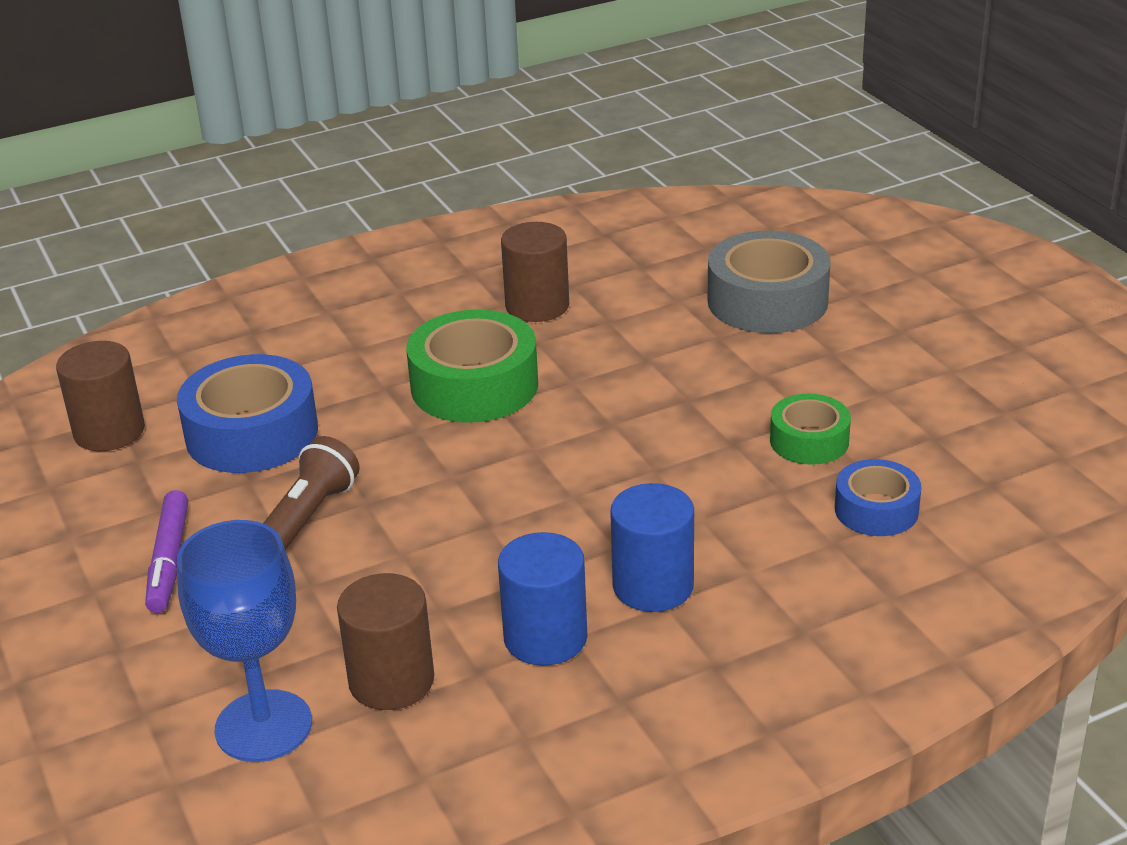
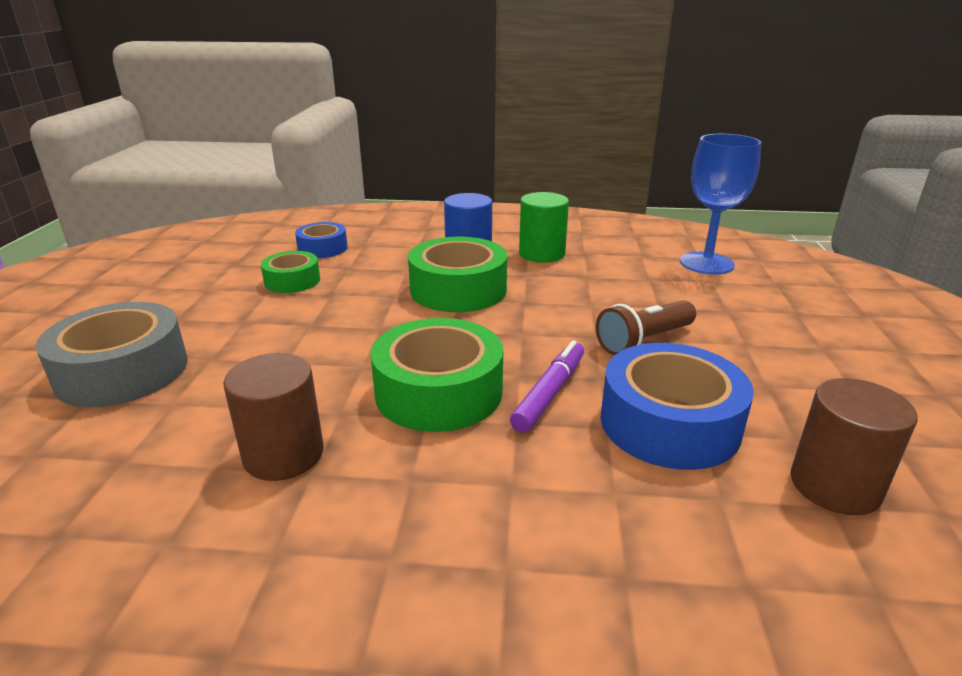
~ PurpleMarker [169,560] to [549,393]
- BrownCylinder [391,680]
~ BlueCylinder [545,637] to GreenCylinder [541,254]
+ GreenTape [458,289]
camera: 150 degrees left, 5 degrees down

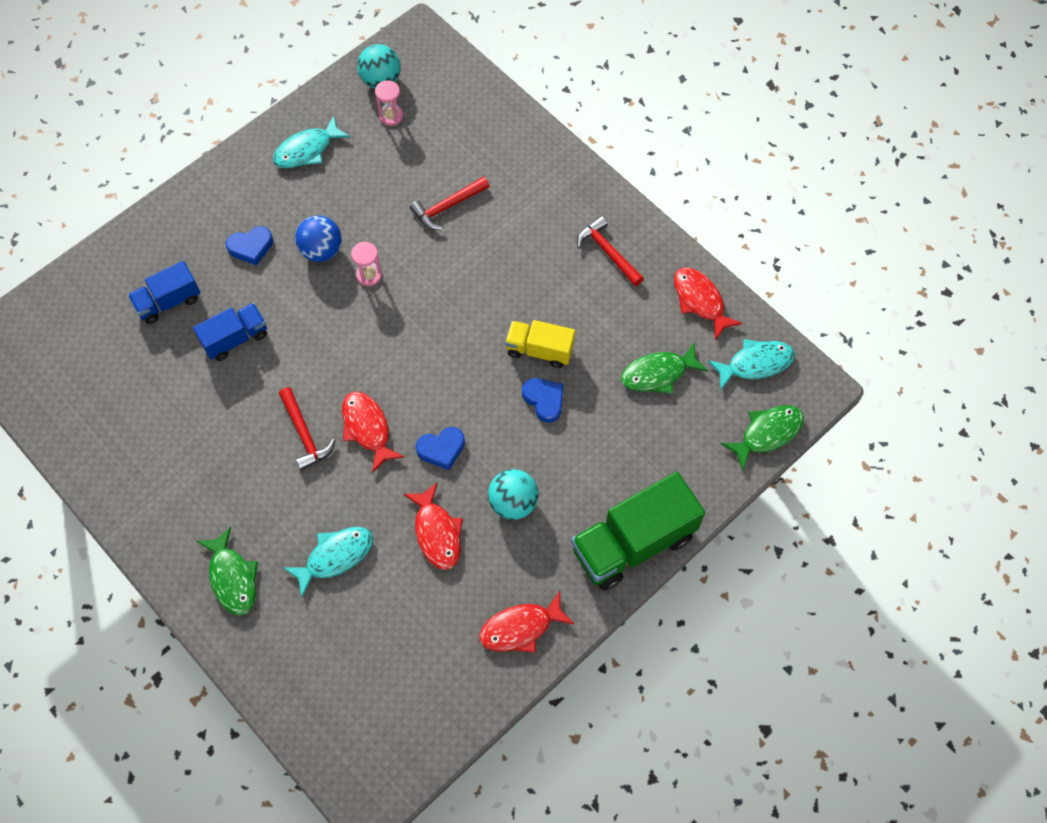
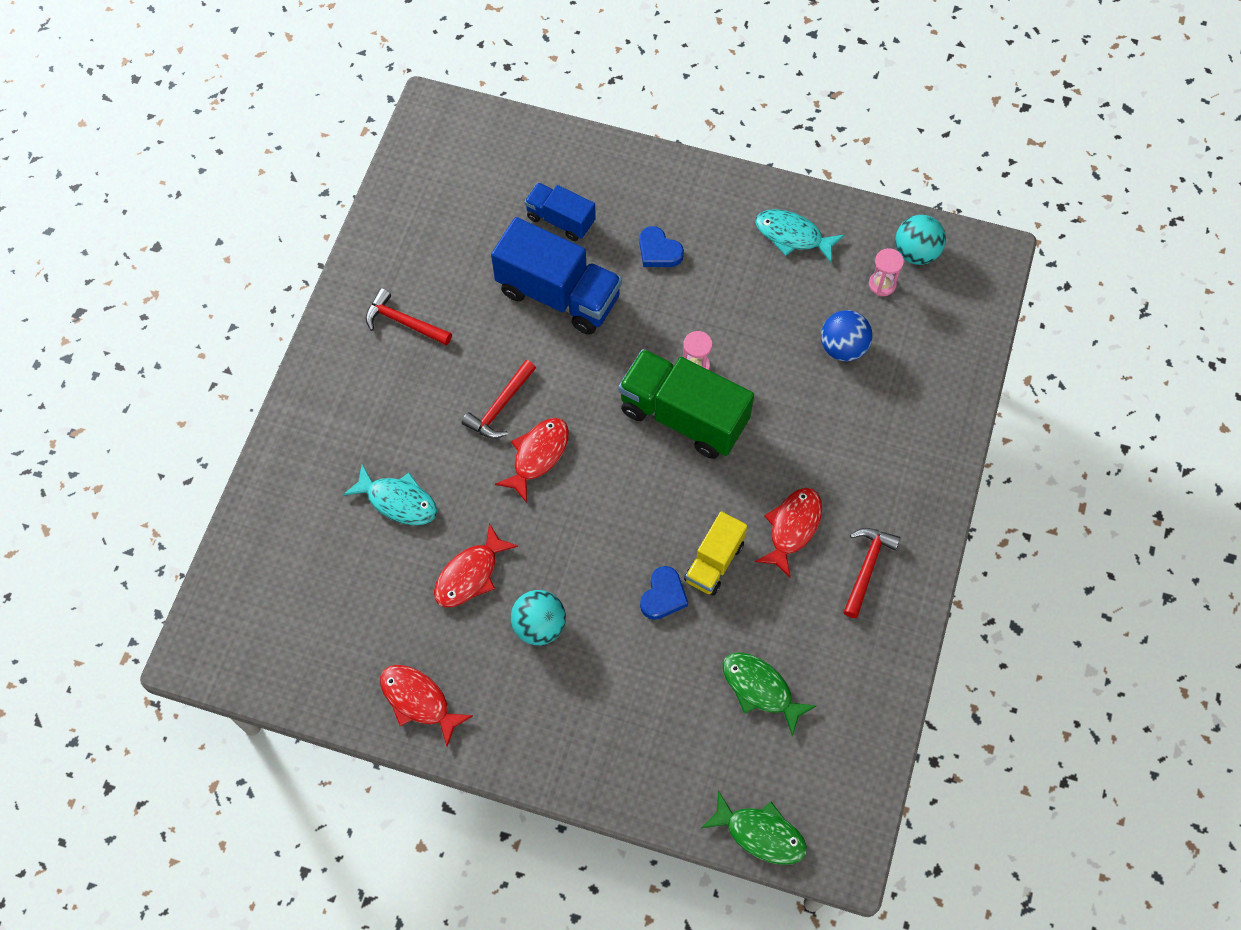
~ BlueTruck [235,338] = [558,294] x1.75
- GreenFish [232,578]
~ BlueBall [321,250] to [843,347]
~ RedHammer [447,207] to [403,322]
- BlueHeart [441,449]
~ YellowTruck [539,350] = [714,562] 135 degrees counterclockwise
~ GreenTruck [633,543] to [683,416]
~ RedFish [700,301] to [792,528]
- TurquoiseFish [755,364]
camera: 60 degrees right, 0 degrees up

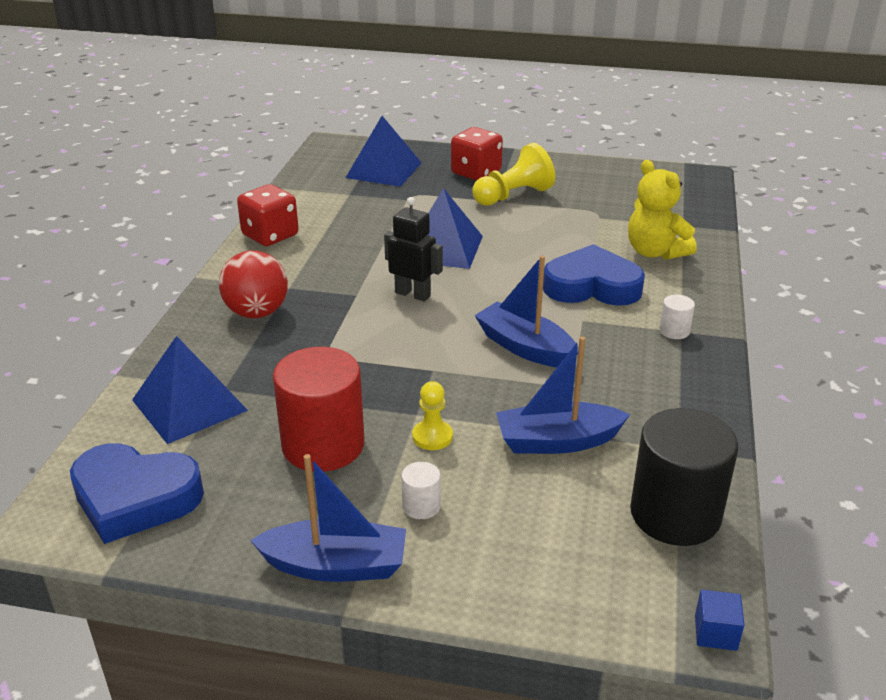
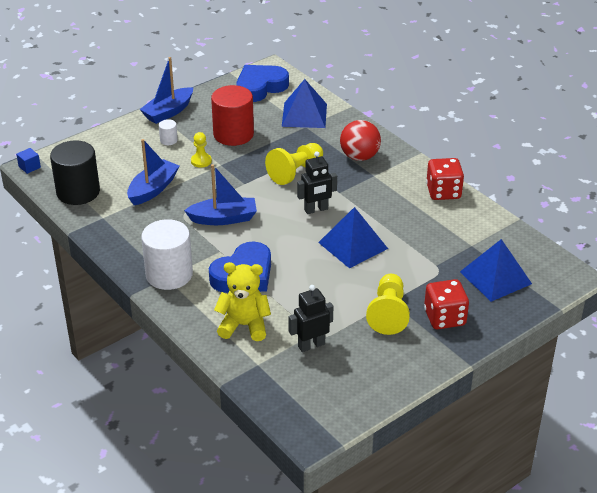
~ WhiteCylinder [674,331] = [169,274] x2.32
+ YellowPawn [295,172]
+ BlackRobot [311,345]
camera: 130 degrees right, 5 degrees up

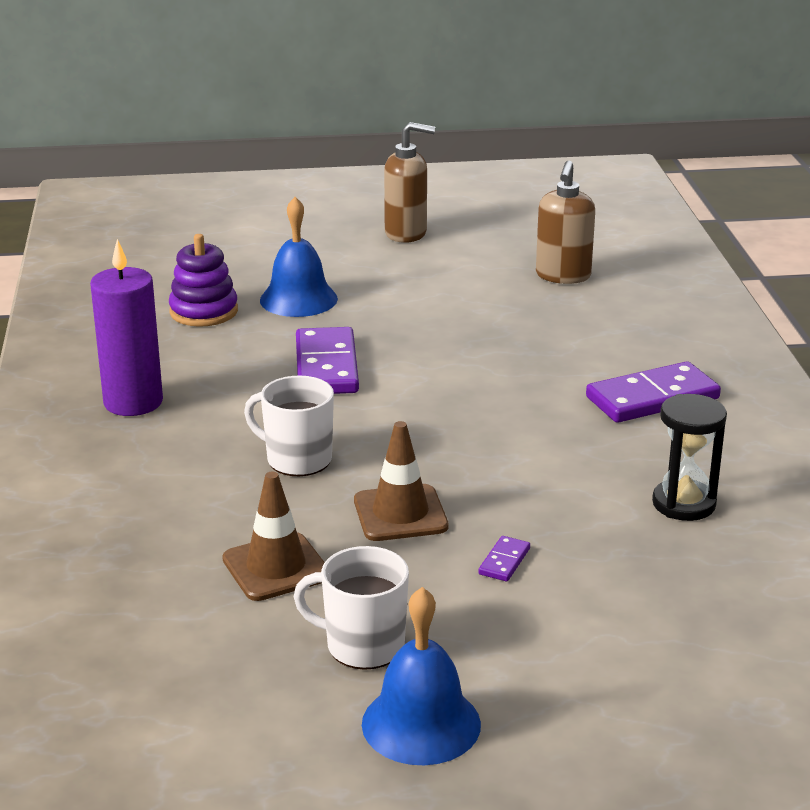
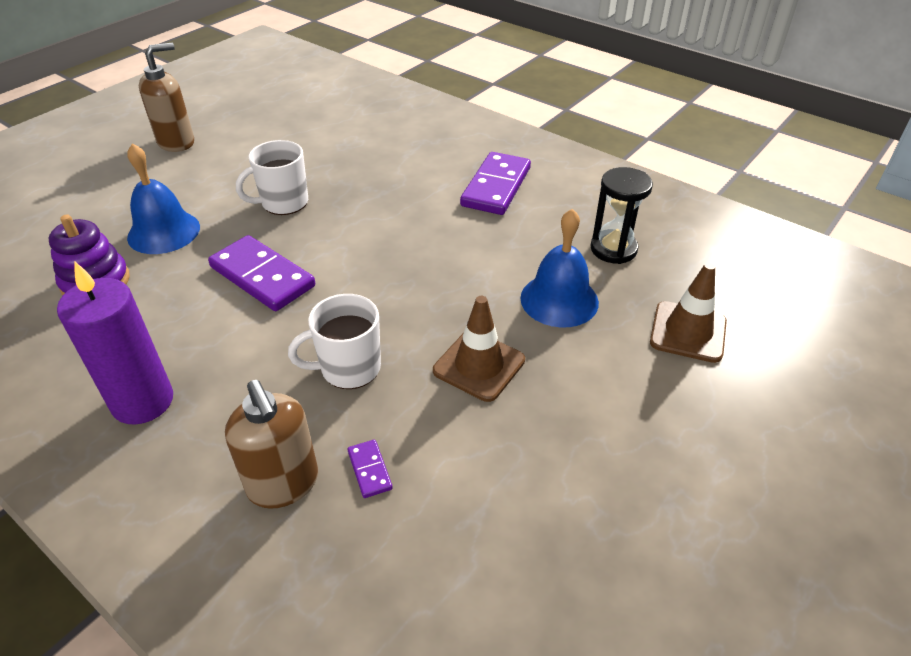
~ BrownTrafficCone [276,567] to [688,332]
~ WhiteMug [362,646] to [283,203]
~ BlueBell [421,724] to [559,300]
~ PurpleDomino [504,561] to [369,470]
~ BrownSoapDispenser [563,276] to [283,484]
camera: 45 degrees left, 15 degrees up

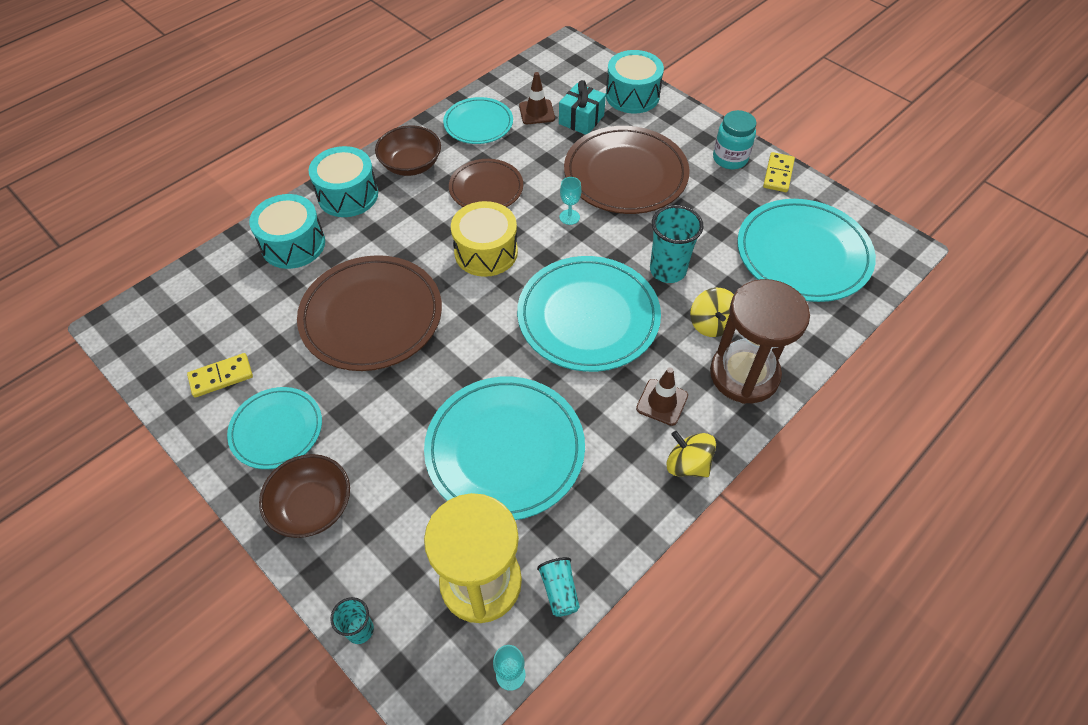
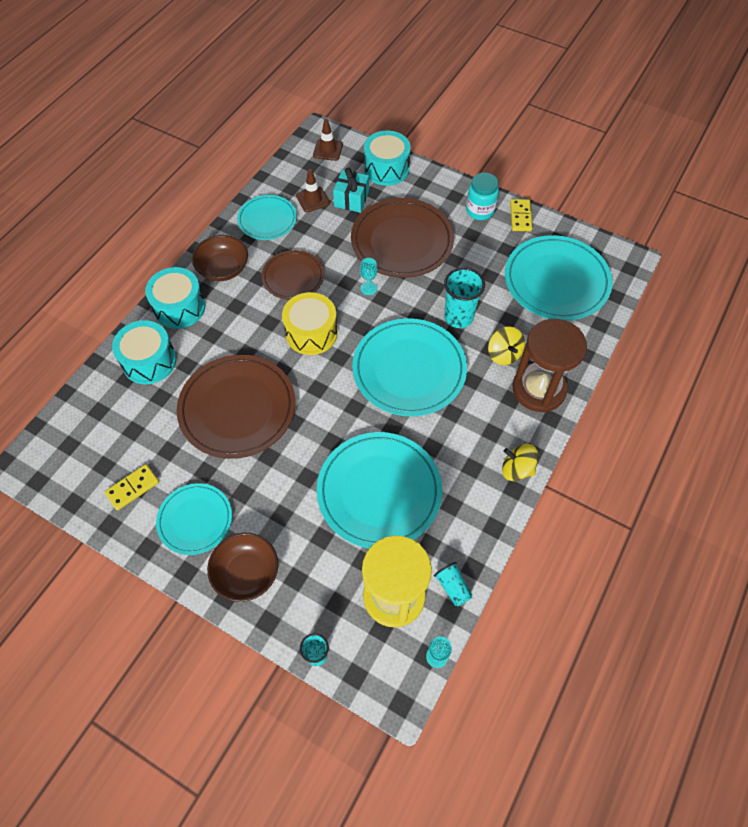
~ BrownTrafficCone [662,402] to [328,150]
camera: 15 degrees left, 5 degrees up

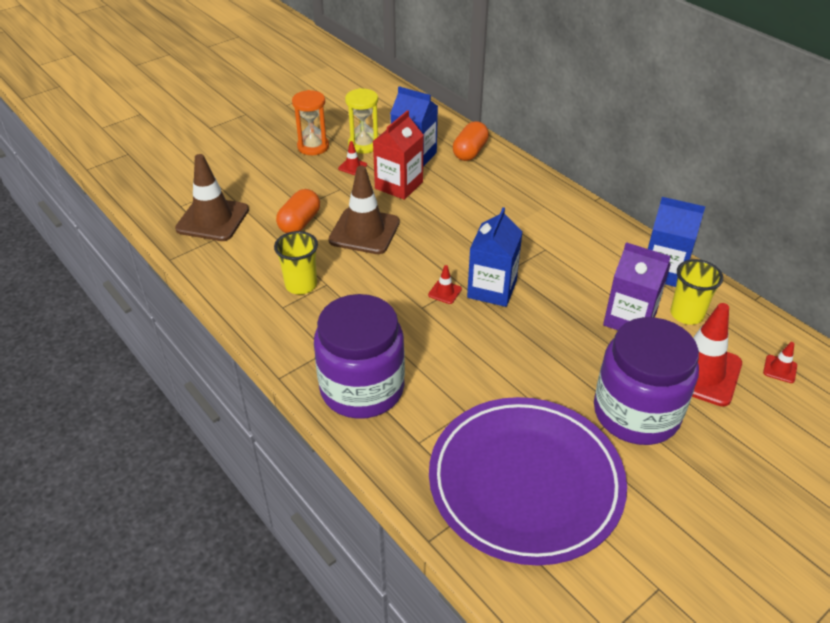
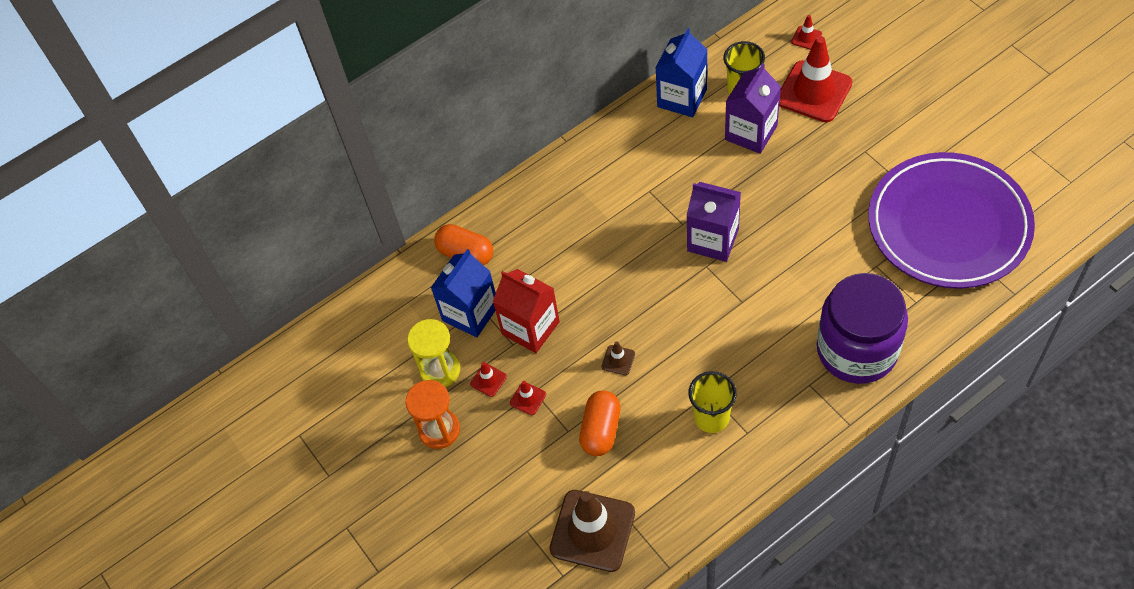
~ OrangeCapsule [299,222] = [601,430] 75 degrees clockwise
~ BrownTrafficCone [364,231] = [618,360] x0.42
~ RedTrafficCone [445,292] to [528,398]
~ BlueCarton [492,289] to PurpleCarton [713,240]
- PurpleJar [636,413]
camera: 80 degrees left, 15 degrees up

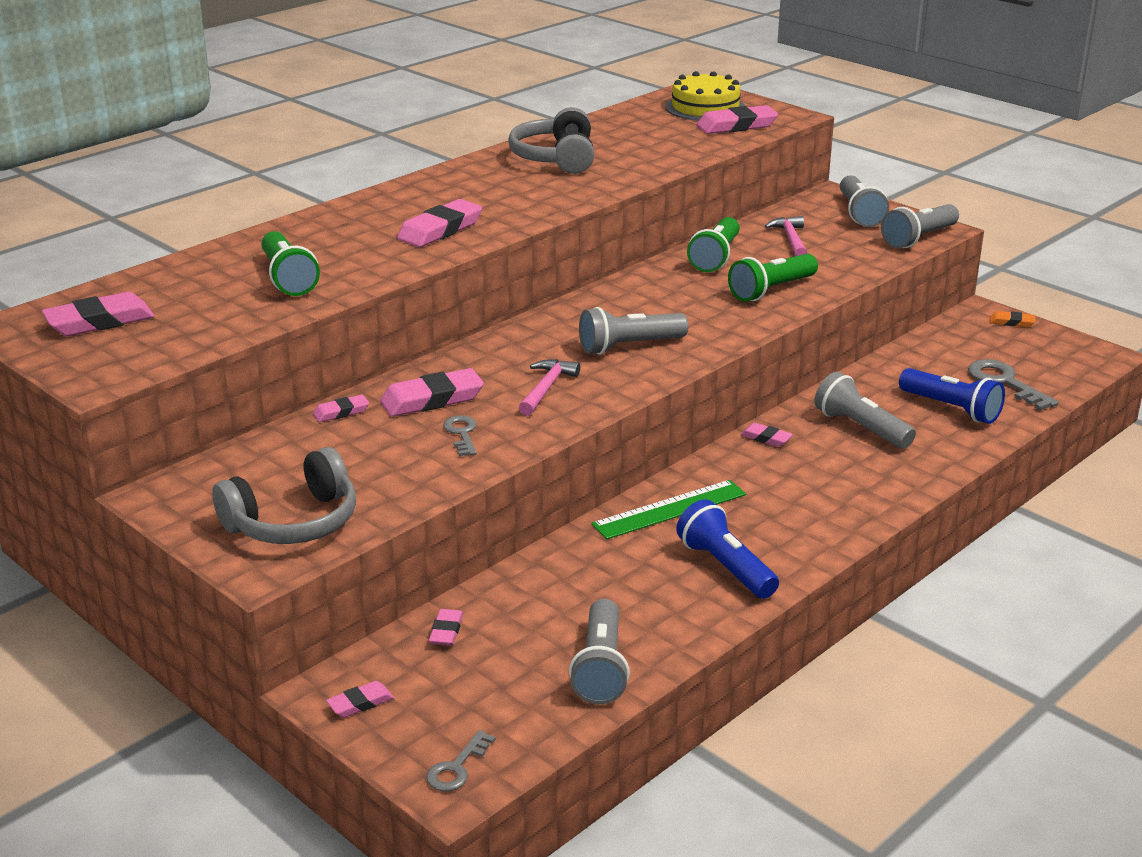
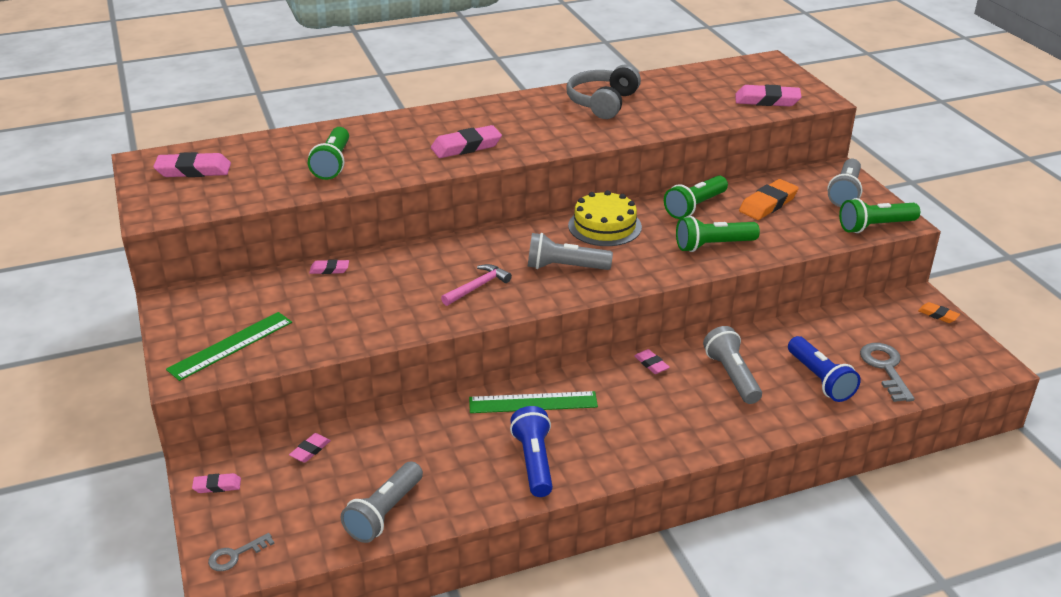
~ GreyHeadphones [293,522] to GreenRuler [231,345]
- PinkEraser [432,399]
- GreyKey [462,433]
~ YellowCake [705,107] to [604,226]
~ PinkHammer [790,239] to OrangeEraser [768,204]
~ GreyFlashlight [919,238] to GreenFlashlight [875,226]
camera: 25 degrees right, 5 degrees up

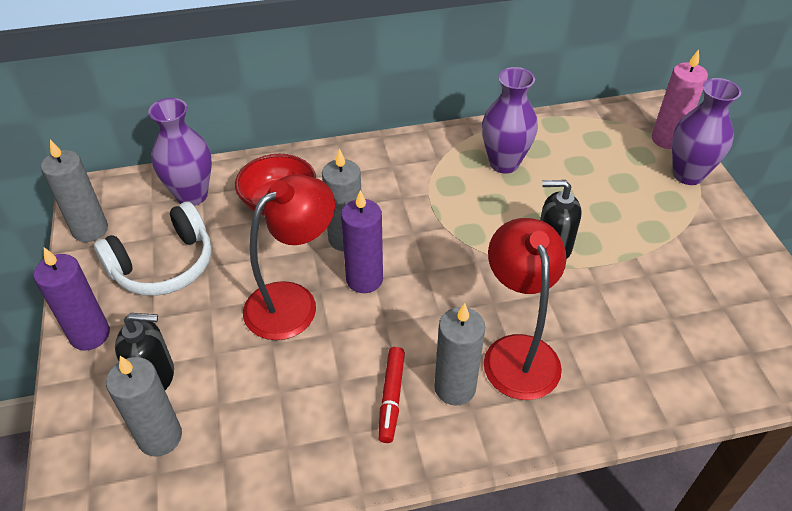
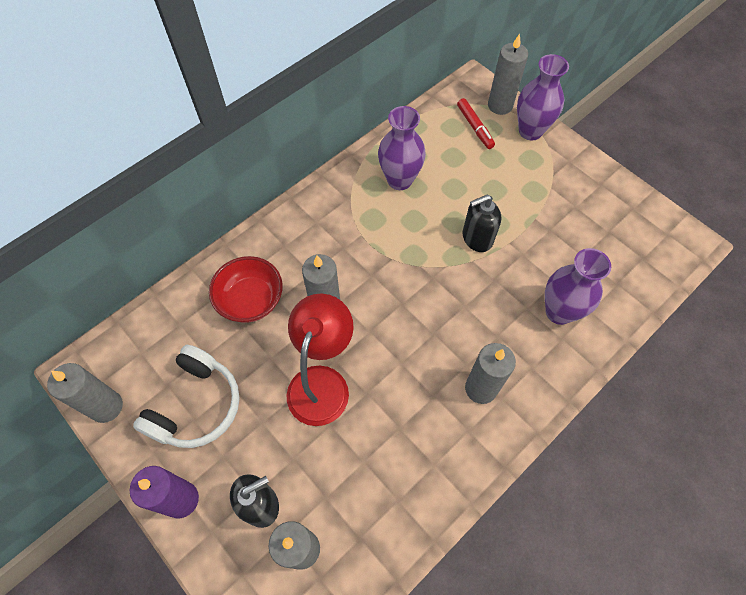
~ PurpleVase [192,195] to [559,312]
- PurpleCandle [364,279]
~ RedMarker [391,398] to [475,127]
- RedLamp [517,352]
~ PinkCandle [667,139] to GreyCandle [500,105]
camera: 30 degrees left, 15 degrees up

